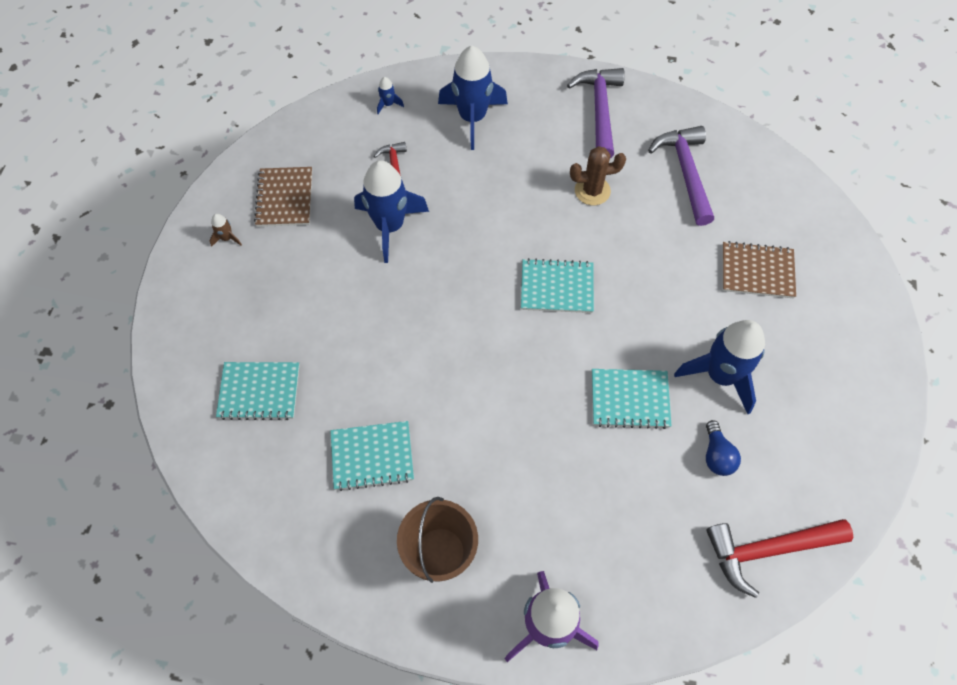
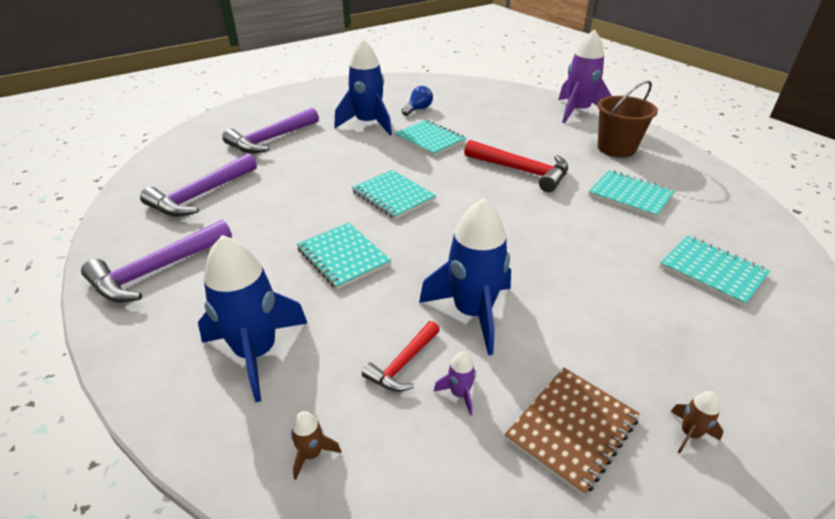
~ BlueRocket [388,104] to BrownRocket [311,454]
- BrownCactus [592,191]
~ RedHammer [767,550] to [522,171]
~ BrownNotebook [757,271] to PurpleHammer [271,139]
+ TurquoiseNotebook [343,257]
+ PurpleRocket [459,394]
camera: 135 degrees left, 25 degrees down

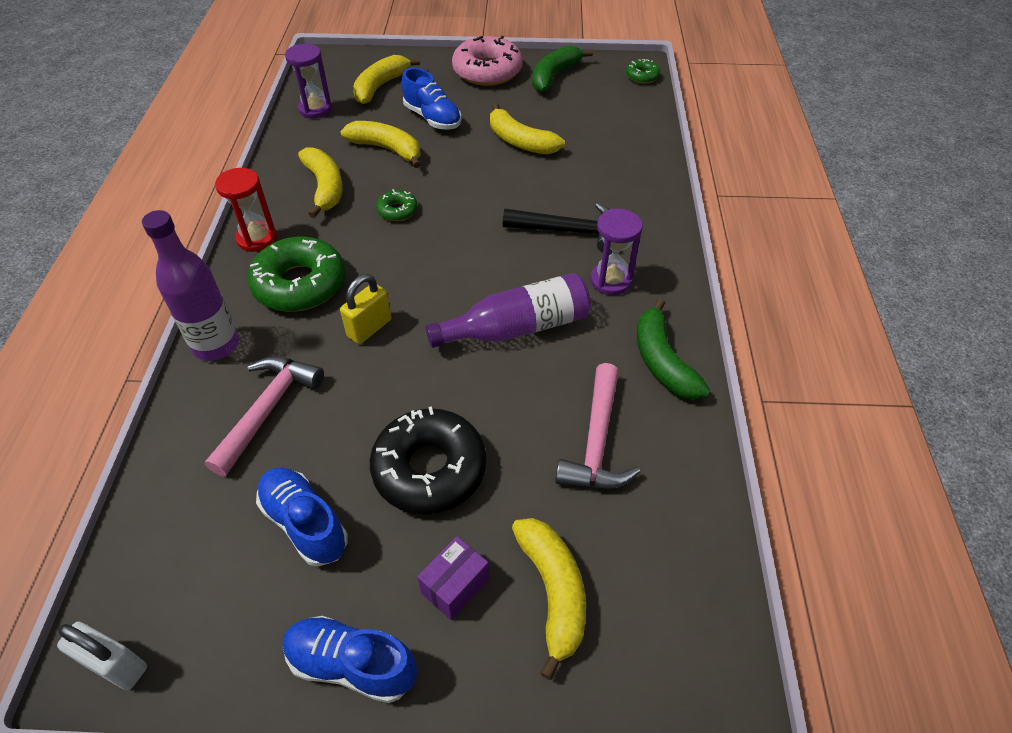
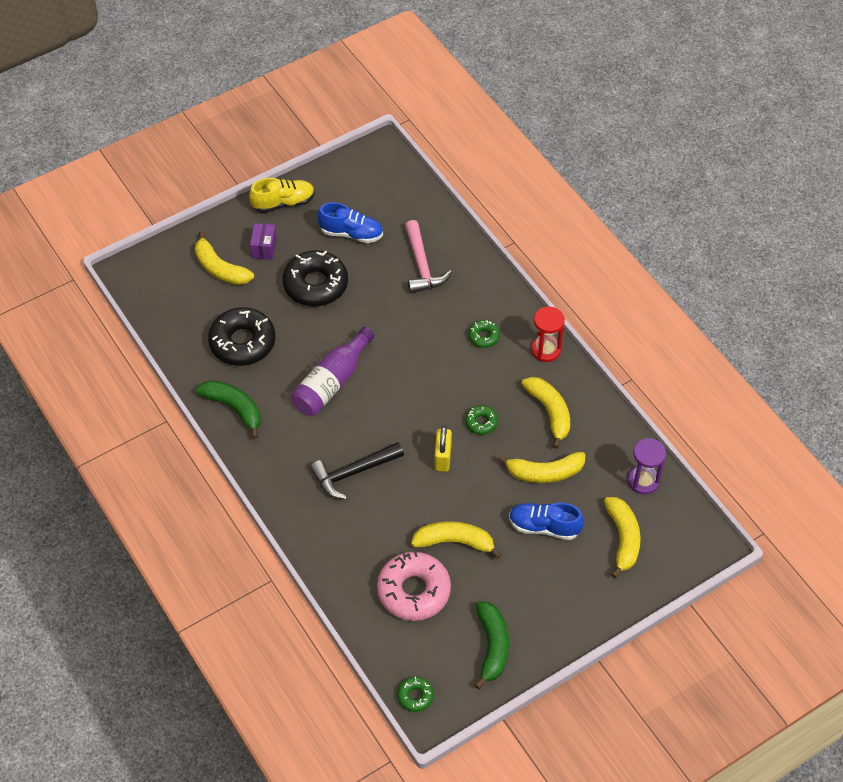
- WhitePadlock [116,665]
- PurpleBottle [216,345]
~ GreenDonut [300,284] = [484,337] x0.48
~ BlueShoe [352,664] to YellowShoe [283,203]
~ YellowBanana [324,187] = [549,412] 150 degrees counterclockwise
~ YellowPadlock [369,328] to [442,458]
~ PinkDonut [487,71] to [414,591]
~ PinkHammer [597,441] to BlackDonut [242,342]
- PurpleHourglass [611,280]
camera: 145 degrees right, 5 degrees up

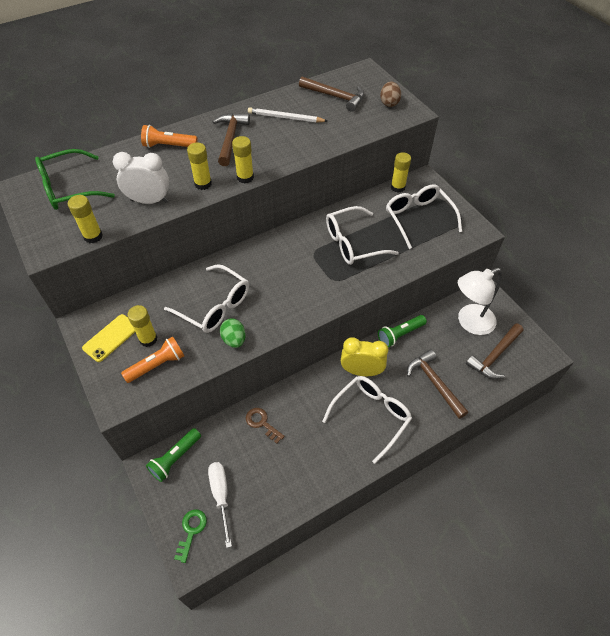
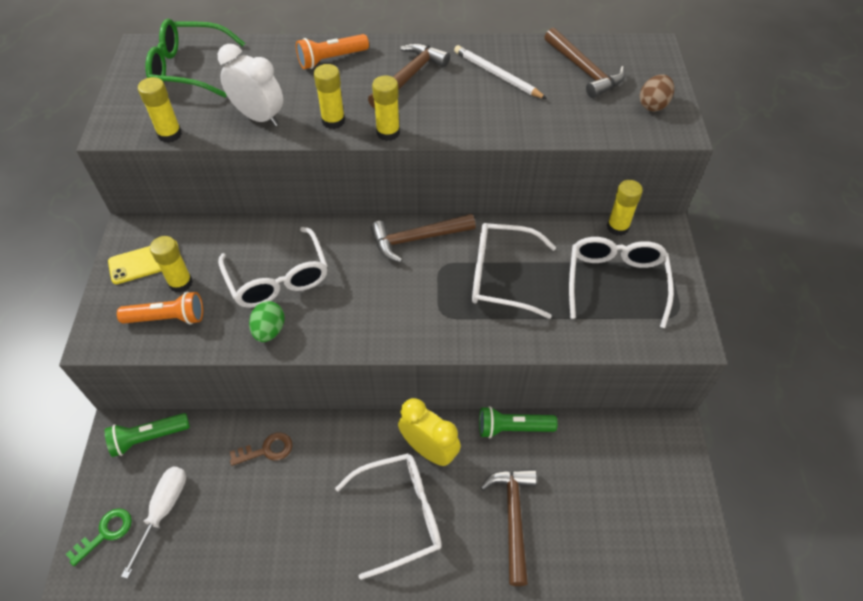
~ OrangeFlashlight [169,146] = [331,59] 60 degrees counterclockwise
~ BrownKey [262,423] = [267,450] 90 degrees clockwise
- WhiteLamp [469,323]
~ BrownHammer [494,356] to [417,239]
camera: 30 degrees right, 0 degrees up

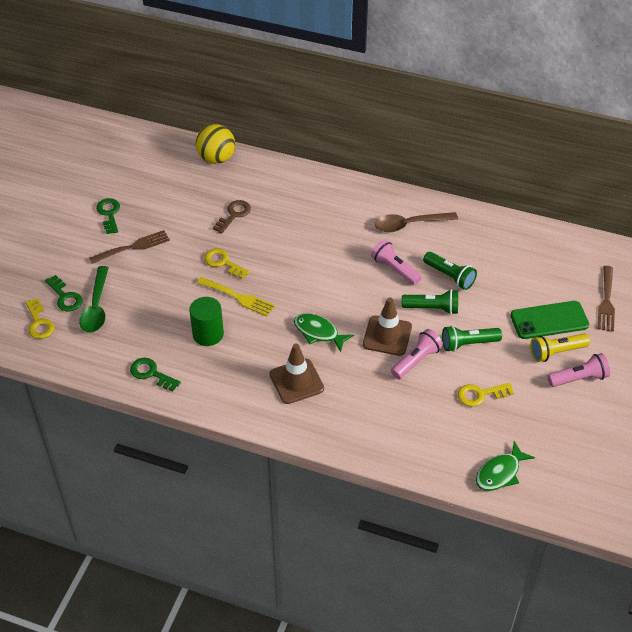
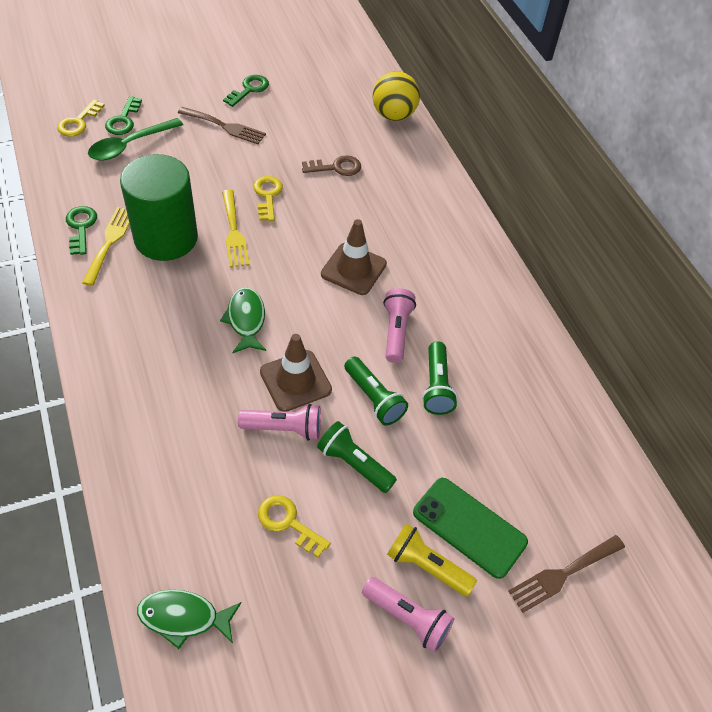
~ GreenCylinder [208,334] = [166,238] x1.69
~ BrownTrafficCone [296,381] to [353,269]
- BrownSpoon [409,225]
+ YellowFork [110,242]
camera: 45 degrees right, 5 degrees up

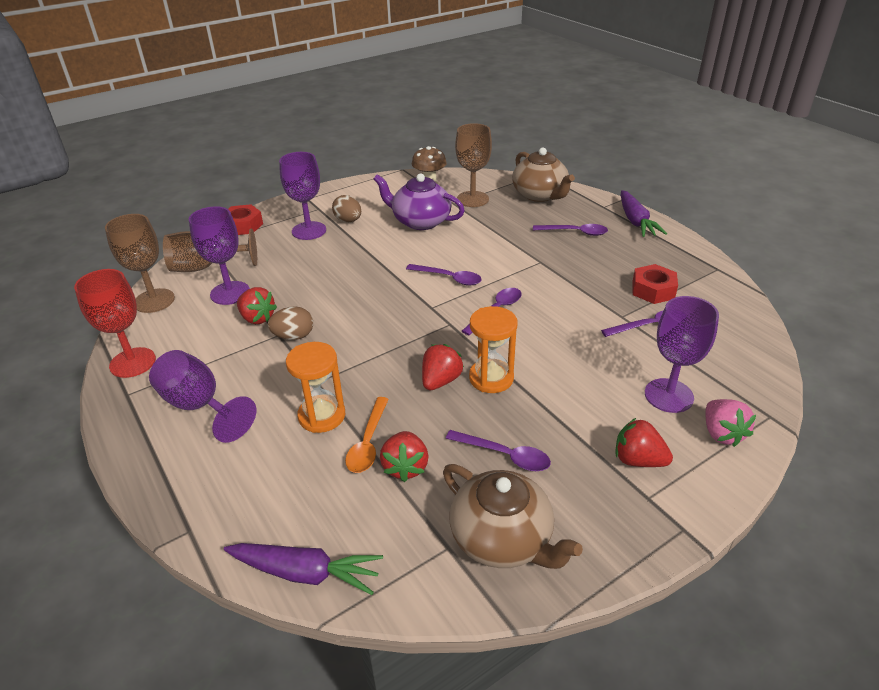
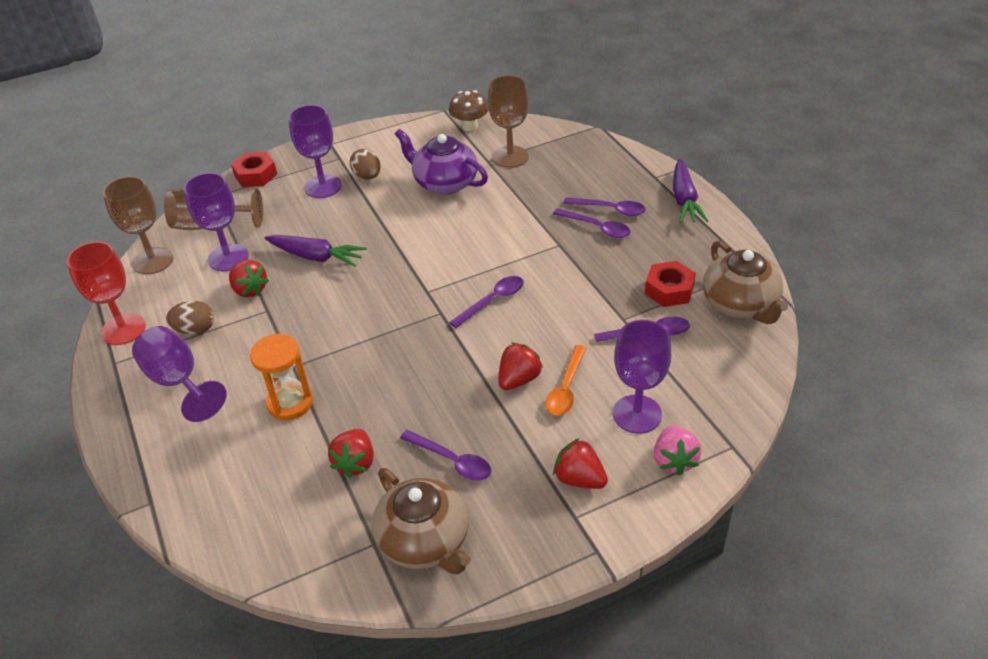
~ PurpleCarrot [305,573] to [316,257]
~ BrownEgg [294,336] to [195,330]
~ OrangeSpoon [368,442] to [566,388]
~ PurpleSpoon [449,278] to [597,227]
~ RedStrawberry [440,381] to [519,379]
- OrangeHourglass [491,378]
~ BrownTeapot [540,195] to [740,304]
camera: 10 degrees right, 5 degrees up

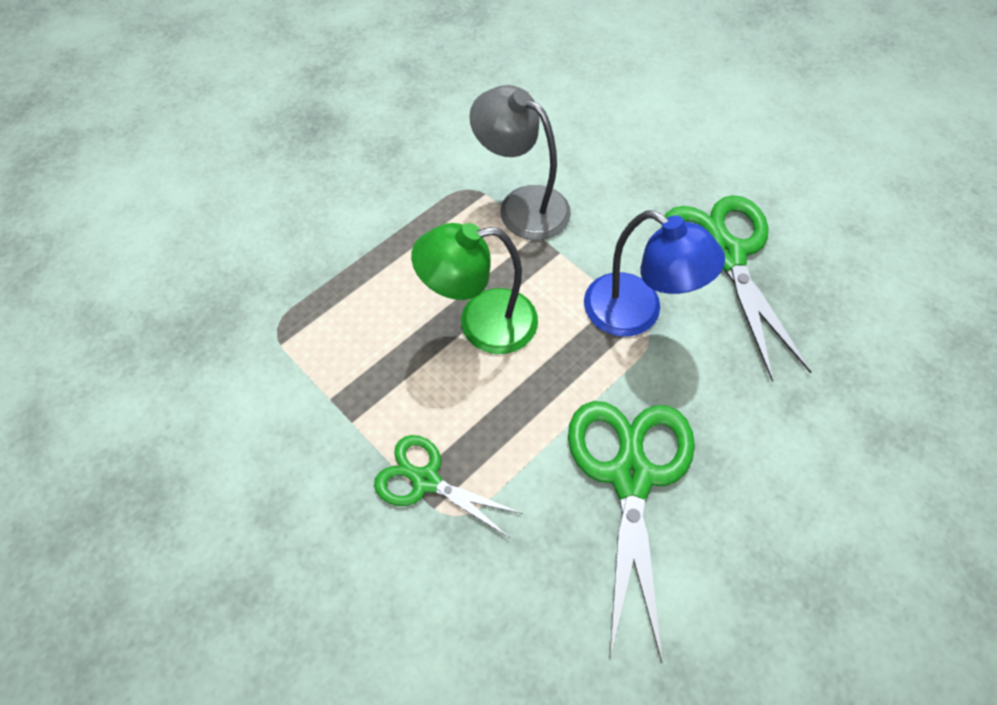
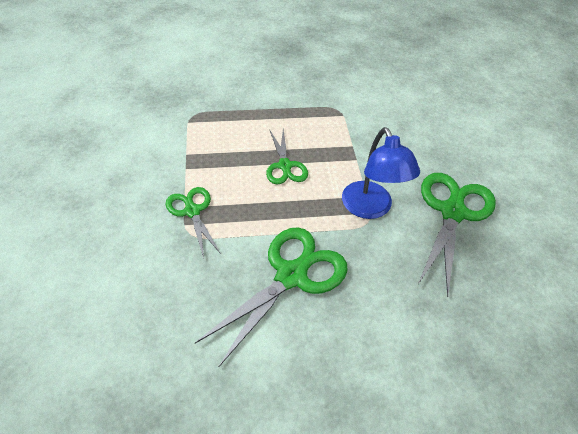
~ GreenLamp [481,323] to GreenScissors [285,166]
- GreyLamp [522,205]
camera: 35 degrees right, 10 degrees down

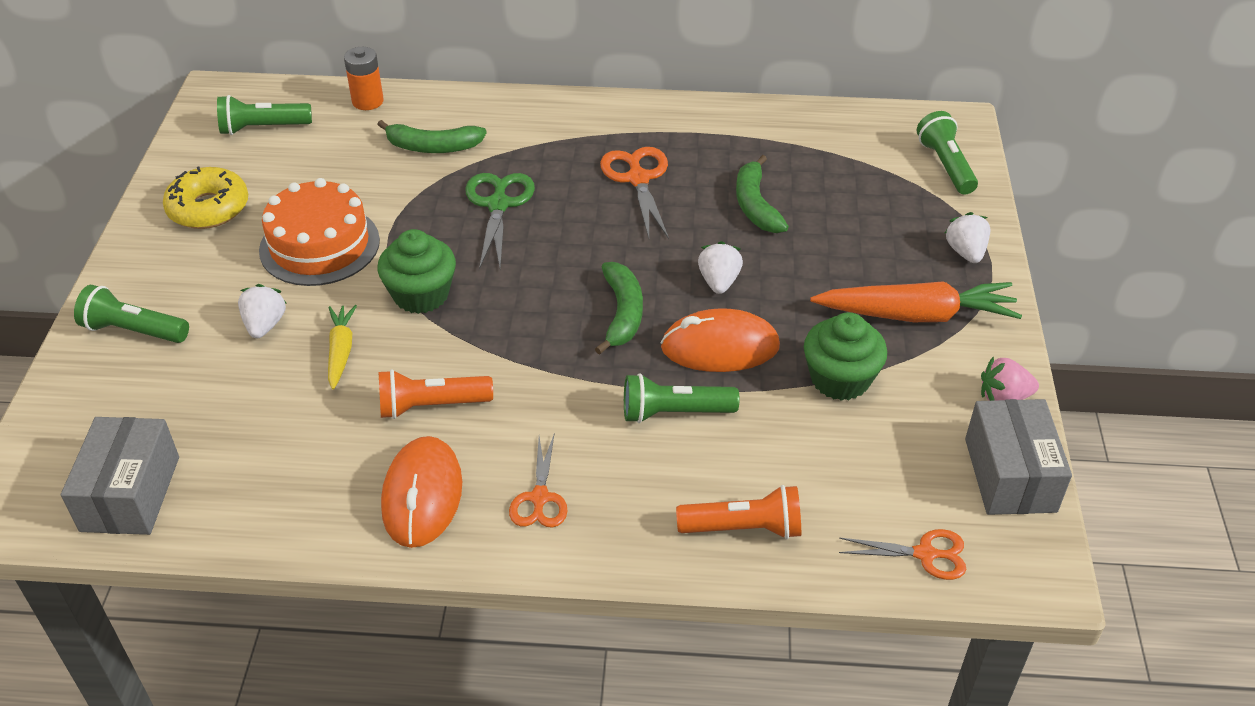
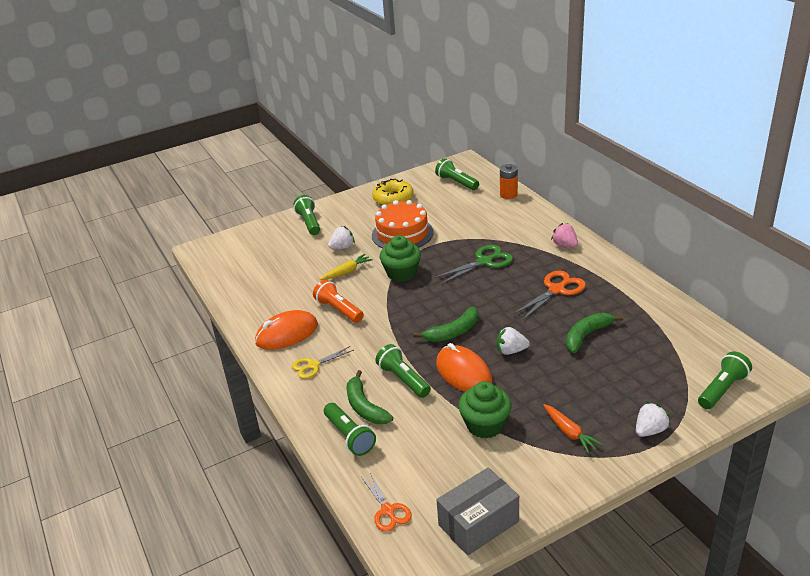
- GreyBox [130,493]
~ GreenBanana [433,147] to [365,407]
~ OrangeScissors [539,498] to YellowScissors [313,365]
~ OrangeFlashlight [744,528] to GreenFlashlight [349,436]
~ WhiteStrawberry [719,282] = [511,351] 150 degrees counterclockwise
~ OrangeCarrot [916,315] = [569,432] x0.55
~ PinkStrawberry [1003,397] to [565,245]
camera: 60 degrees right, 10 degrees down

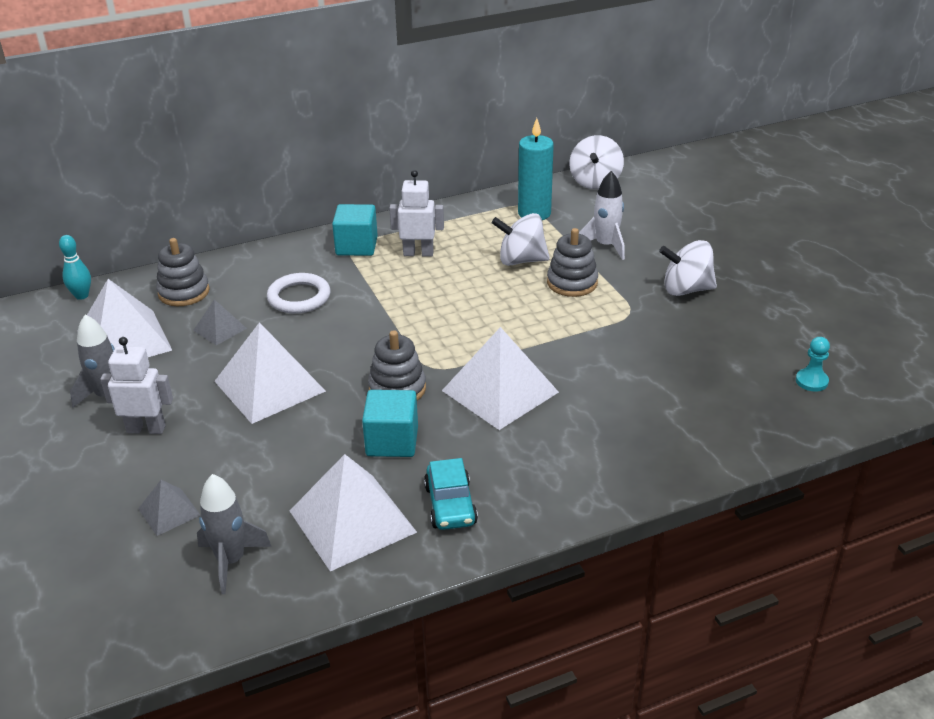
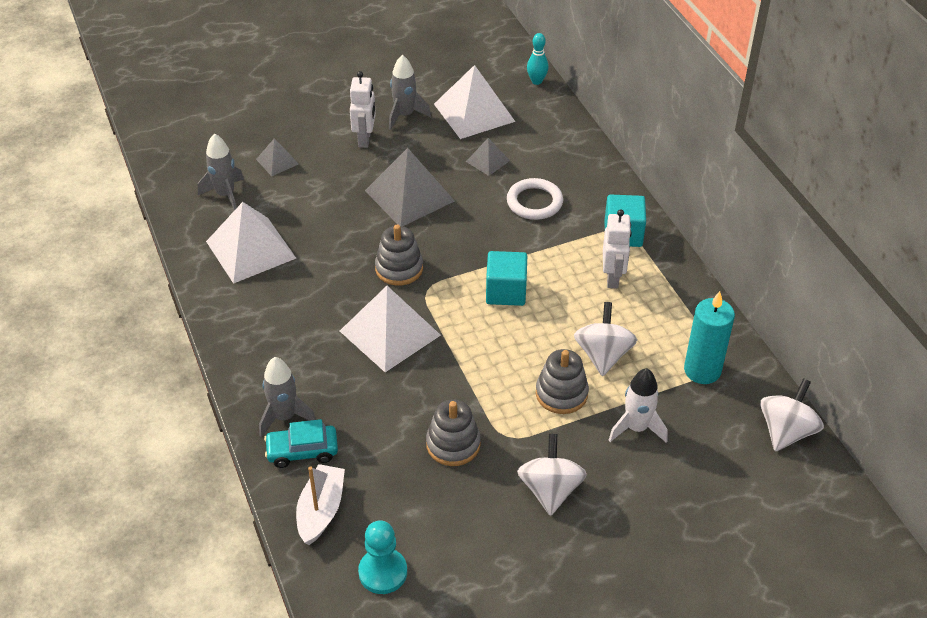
~ GreyStackingToy [184,292] to [453,444]
~ WhitePyramid [270,386] to GreyPyramid [409,196]
~ TurquoiseCube [392,441] to [506,291]
~ TurquoiseCar [450,505] to [302,451]
~ WhiteSpinningTop [595,182] = [786,431] 105 degrees clockwise
~ TurquoisePawn [811,381] = [383,572] x1.51
+ GreyRocket [284,417]
+ WhiteBoat [321,510]
camera: 90 degrees right, 10 degrees up

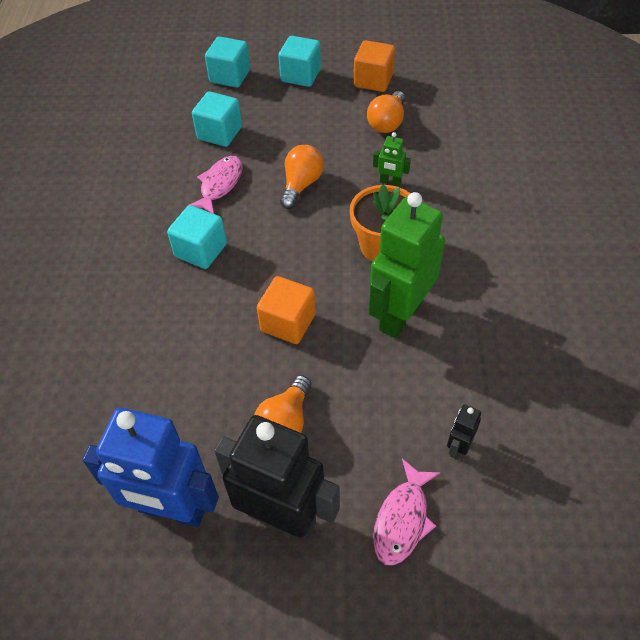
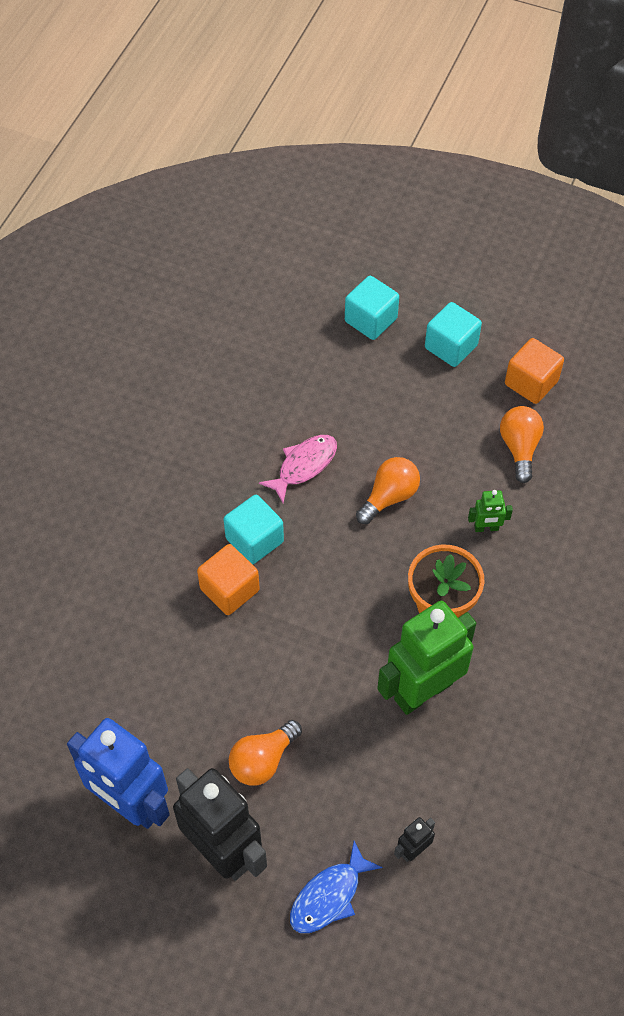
- TurquoiseCube [219,133]
~ OrangeCube [288,323] to [229,590]
~ OrangeLightBulb [387,123] = [519,448] 135 degrees clockwise
~ GreenRobot [390,182] = [486,528] 45 degrees counterclockwise
~ PinkFish [402,519] to BlueFish [329,896]
camera: 20 degrees right, 5 degrees up

